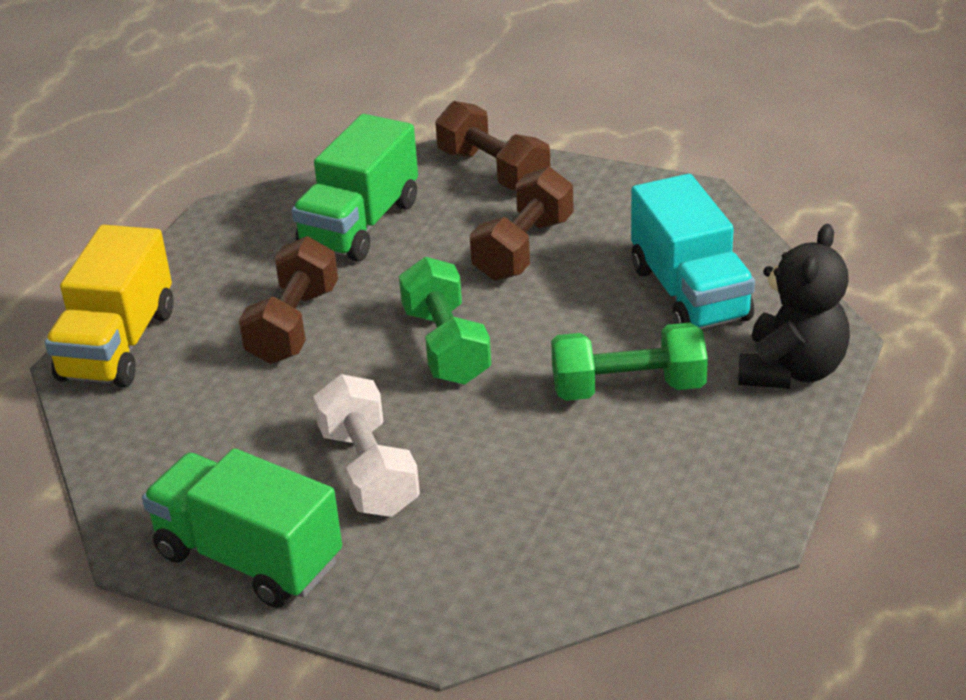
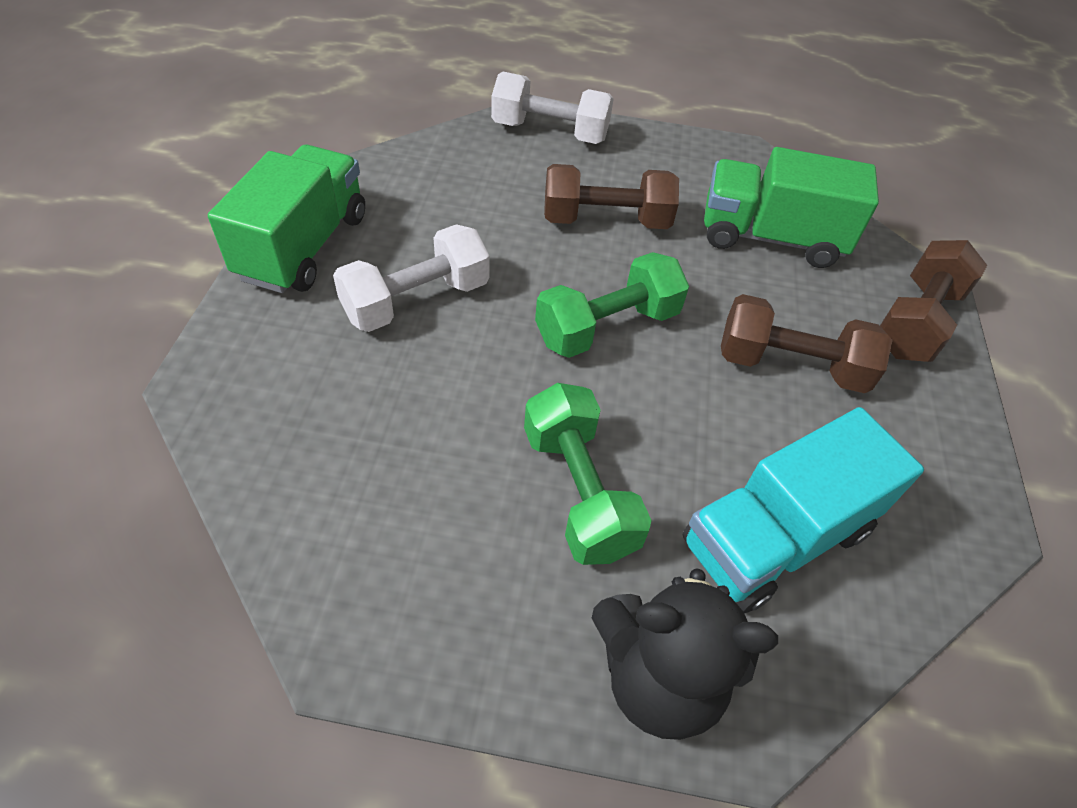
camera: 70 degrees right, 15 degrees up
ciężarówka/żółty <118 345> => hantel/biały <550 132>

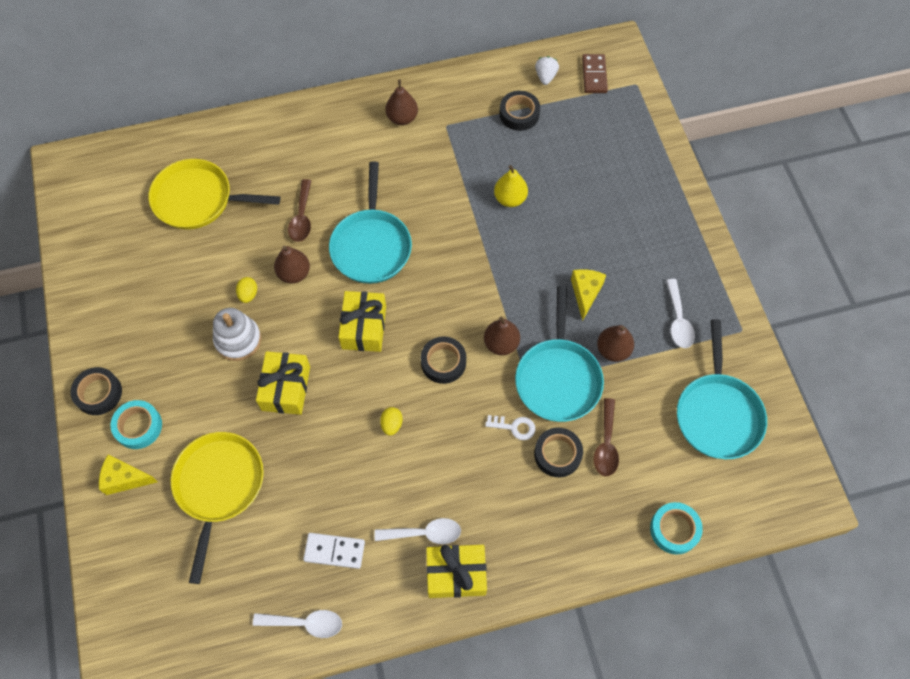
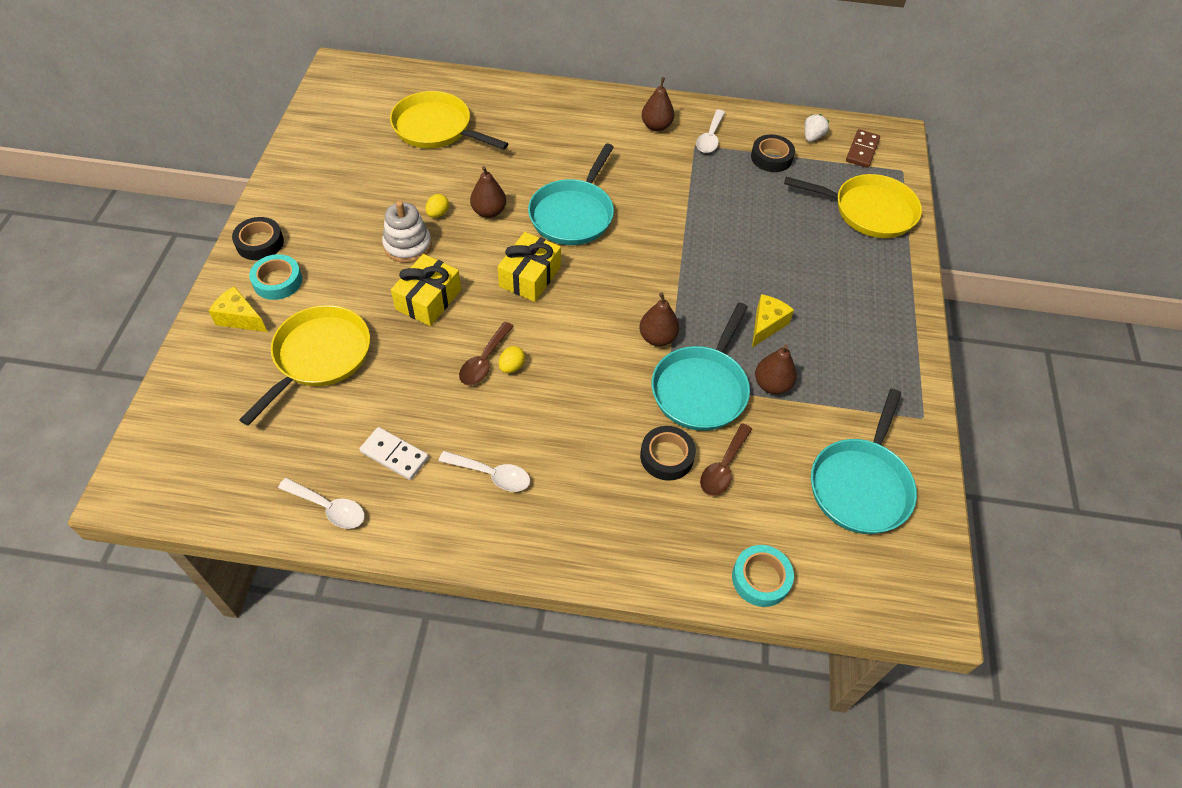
camera: 20 degrees right, 10 degrees down
taśma klejąca/czarny <443 362> => nothing
prezent/żółty <456 574> => nothing
klucz/biały <514 427> => nothing
gruszka/żółty <510 199> => nothing
nothing => patelnia/żółty <869 211>
łyżka/brązowy <302 217> => łyżka/brązowy <484 361>, relocated
łyżka/biały <678 320> => łyżka/biały <710 138>, relocated

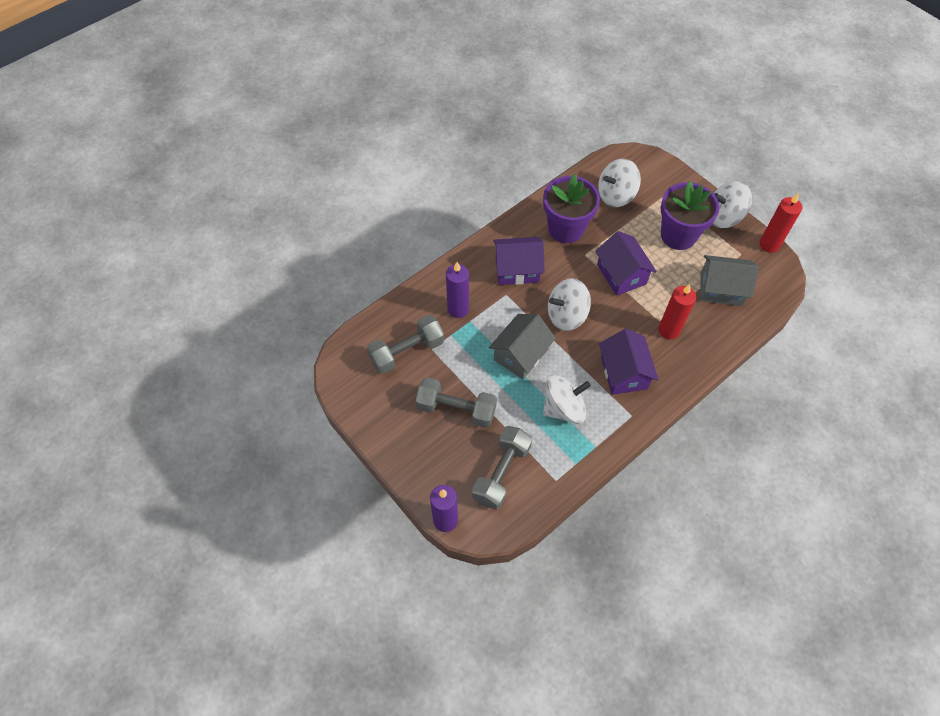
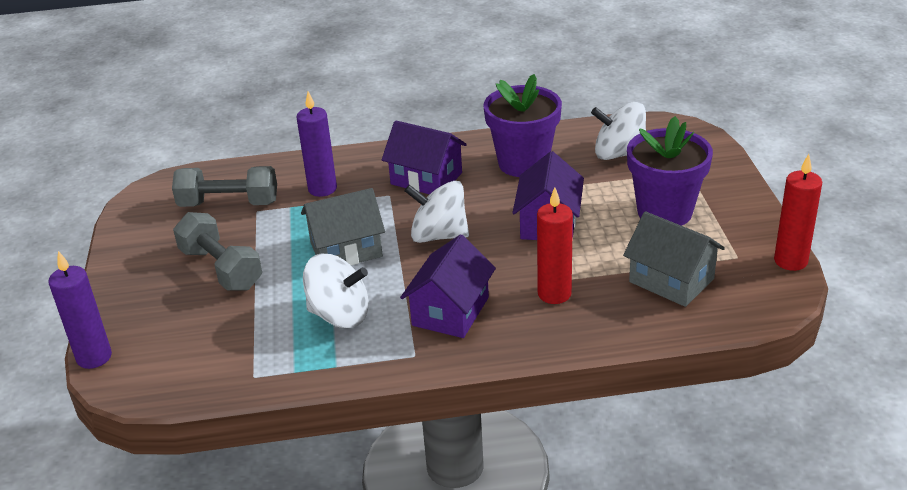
camera: 35 degrees right, 25 degrees down
hantel/szary <501 473> => nothing
bączek/biały <723 217> => nothing

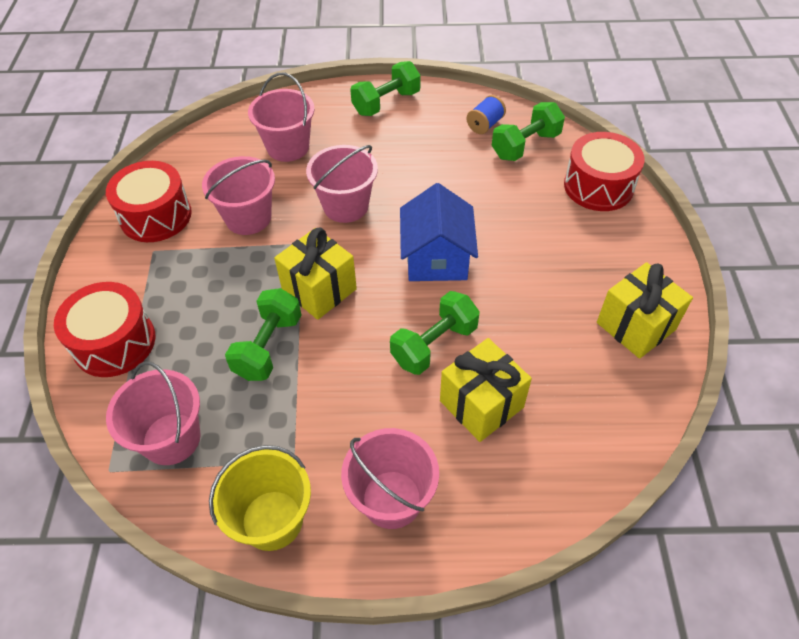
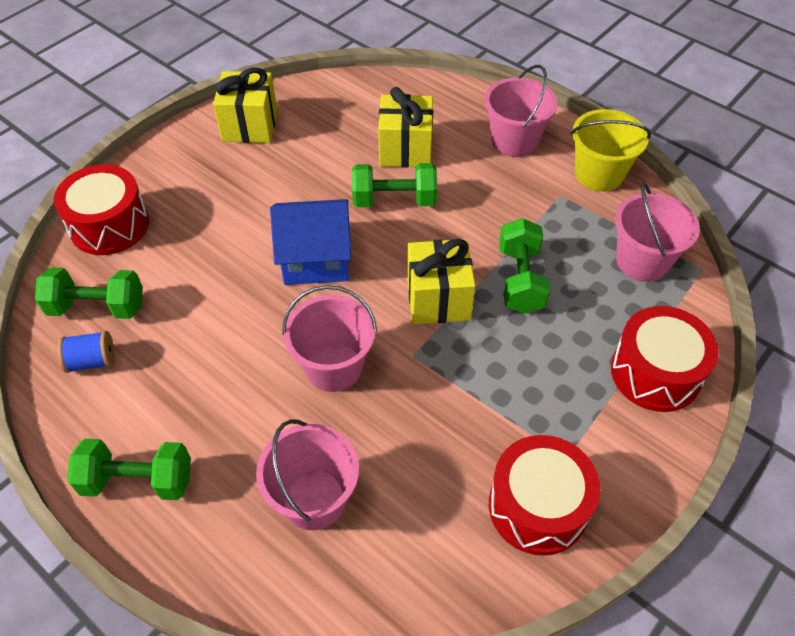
camera: 140 degrees left, 0 degrees up
wiadro/różowy <248 218> => nothing
hantel/zielony <268 347> => hantel/zielony <520 280>, 60 degrees counterclockwise
domek/niebieski <436 258> => domek/niebieski <315 259>, 45 degrees clockwise

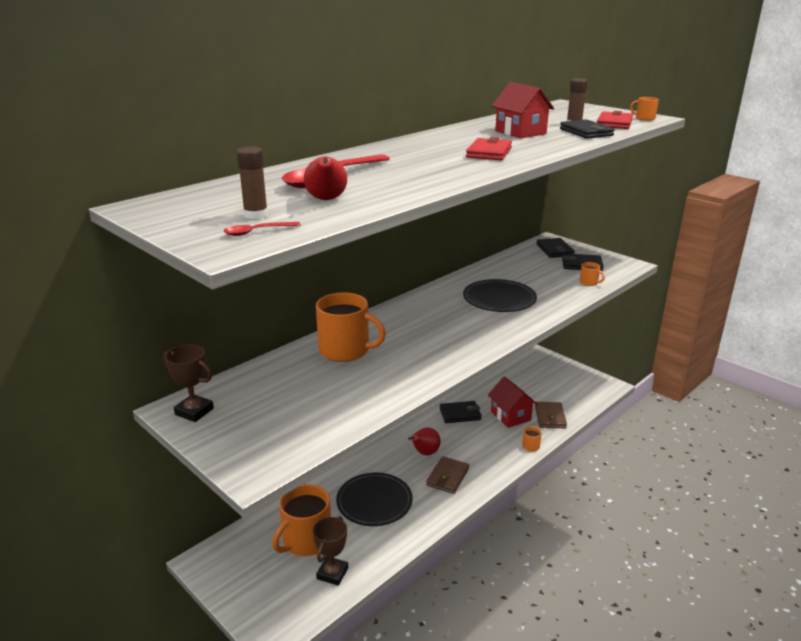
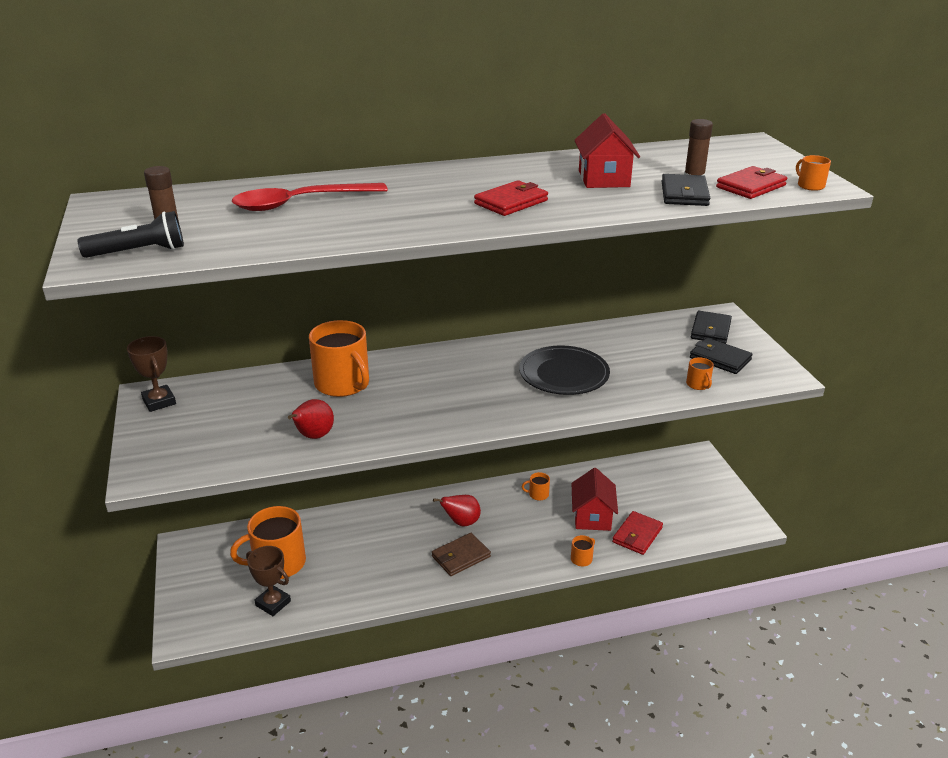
camera: 30 degrees right, 5 degrees up
talerz/czarny <374 502> => nothing
gruszka/czerwony <326 200> => gruszka/czerwony <313 436>, relocated
łyżka/czerwony <256 232> => latarka/czarny <139 252>
portfel/czarny <460 414> => kubek/pomarańczowy <538 494>
portfel/brązowy <550 417> => portfel/czerwony <637 535>
puchar/brązowy <332 573> => puchar/brązowy <273 603>, 75 degrees clockwise

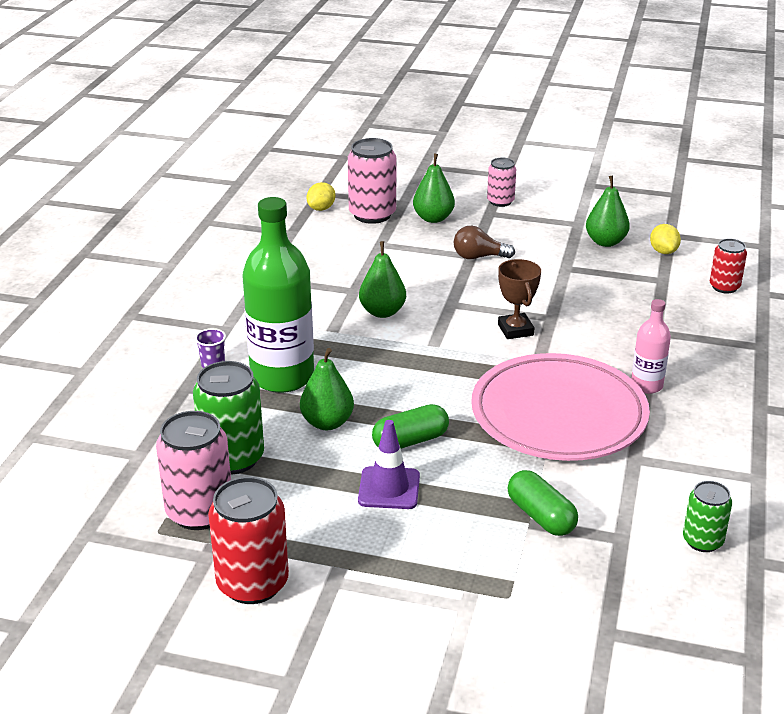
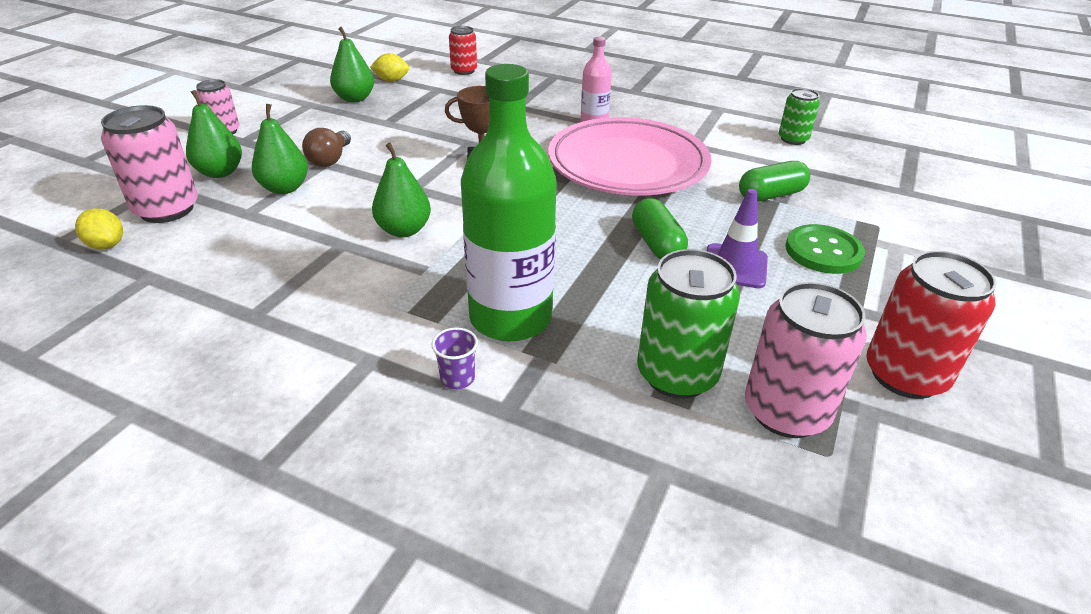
camera: 80 degrees left, 5 degrees up
nothing => guzik/zielony <823 251>
gruszka/zielony <327 423> => gruszka/zielony <285 188>, relocated

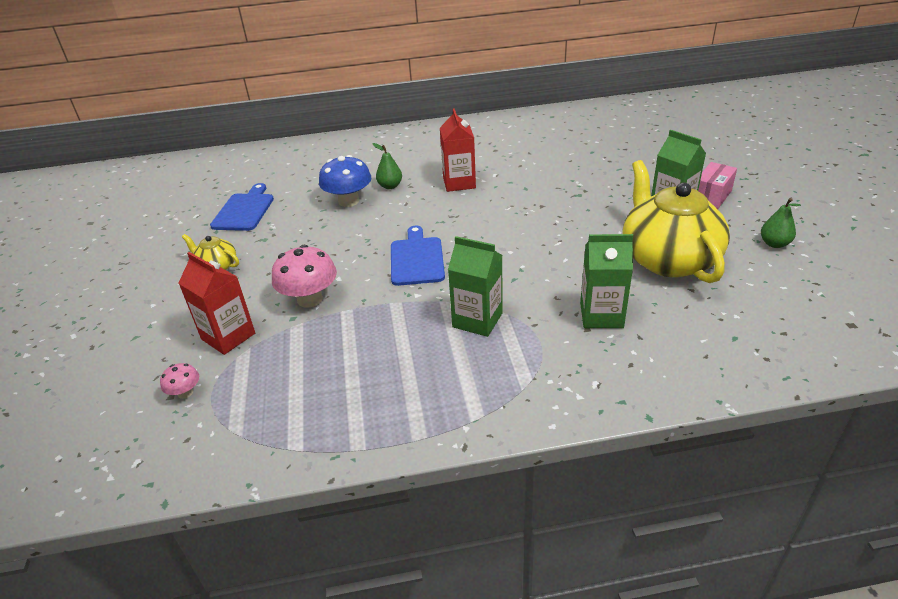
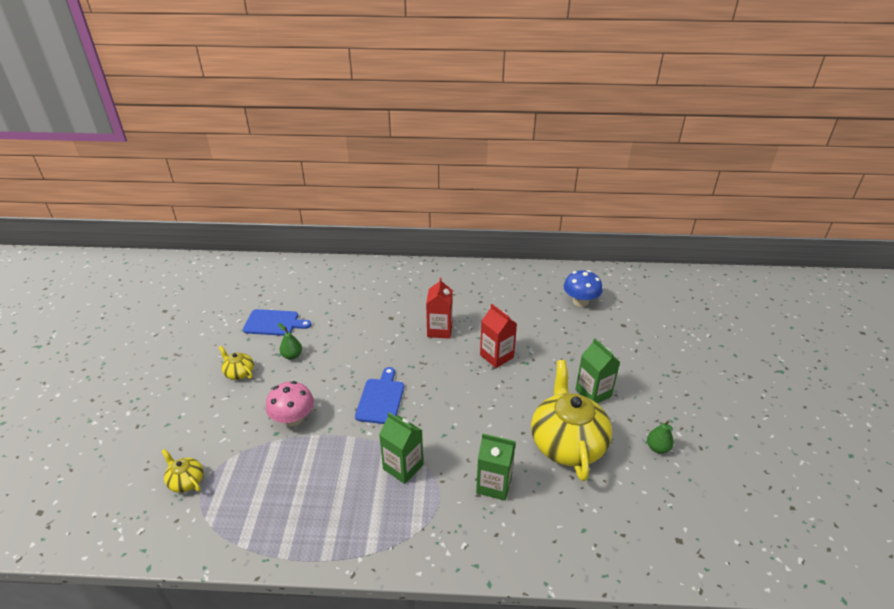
camera: 10 degrees right, 0 degrees up
pudełko/różowy <711 196> => nothing
karton mleka/czerwony <228 336> => karton mleka/czerwony <496 356>, relocated
grzyb/niebieski <348 201> => grzyb/niebieski <580 301>, relocated
gruszka/zielony <390 186> => gruszka/zielony <292 356>, relocated
grzyb/różowy <185 393> => imbryk/żółty <186 481>
deska do krojenia/niebieski <244 210> => deska do krojenia/niebieski <274 323>, 75 degrees clockwise

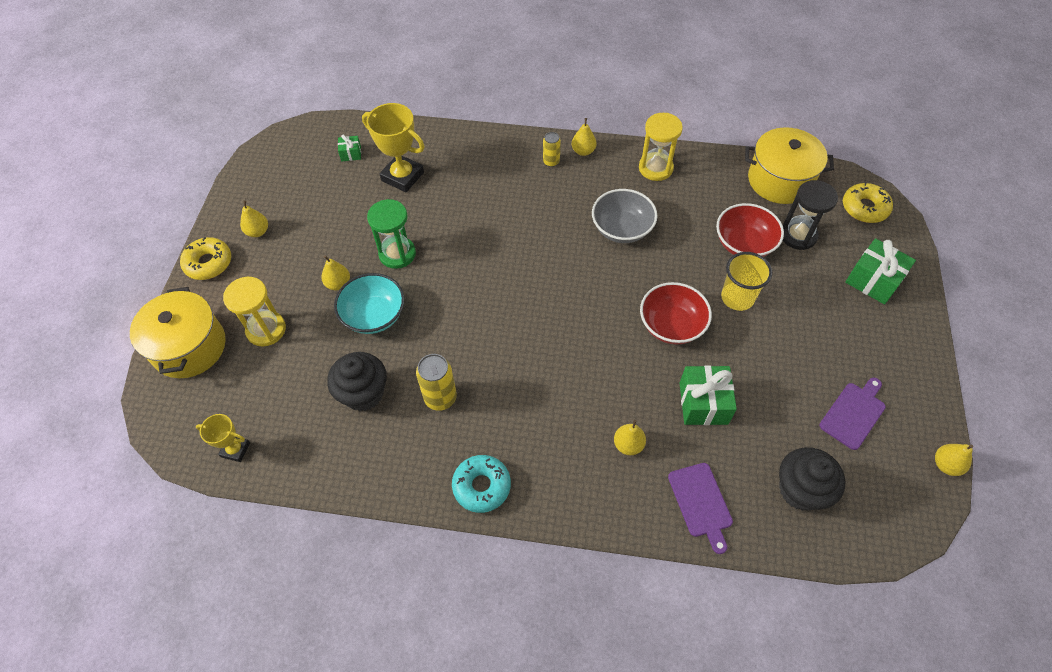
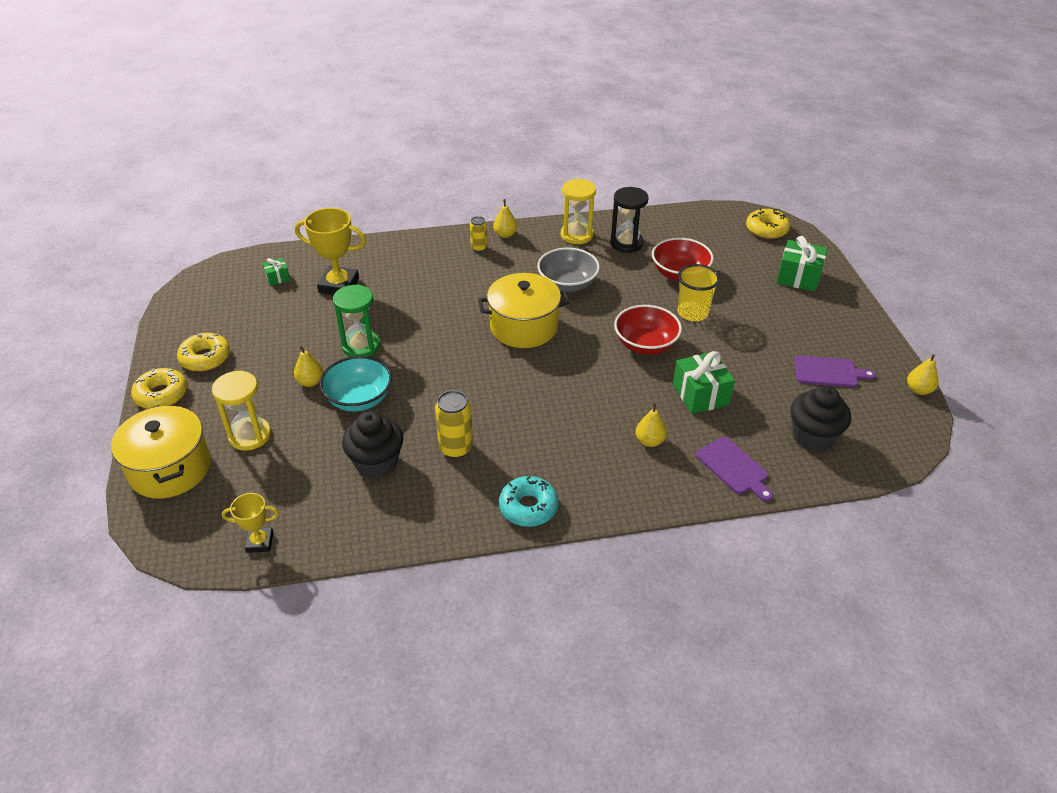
camera: 20 degrees left, 15 degrees down
garnek/żółty <780 180> => garnek/żółty <523 327>, relocated
klepsydra/czarny <798 235> => klepsydra/czarny <626 243>, relocated
gruszka/żółty <258 231> => donut/żółty <205 358>
deska do krojenia/fioletowy <853 413> => deska do krojenia/fioletowy <829 372>, 75 degrees clockwise

